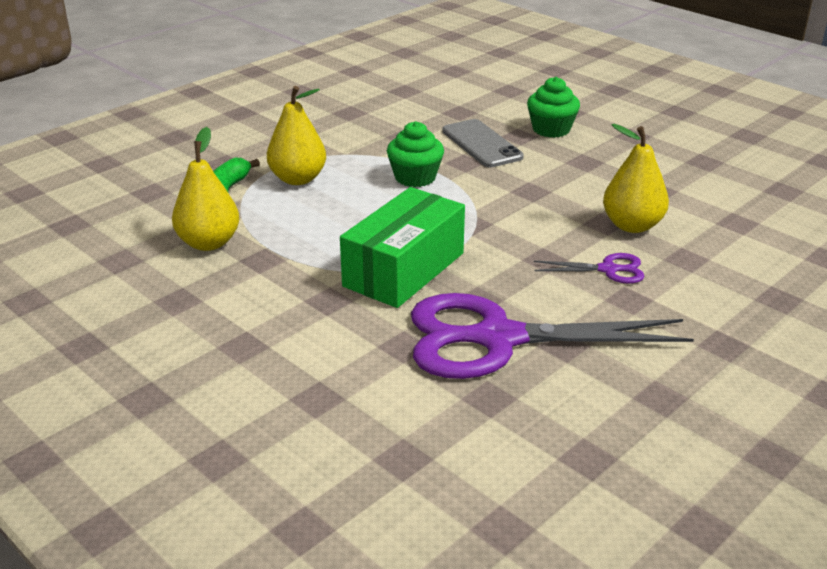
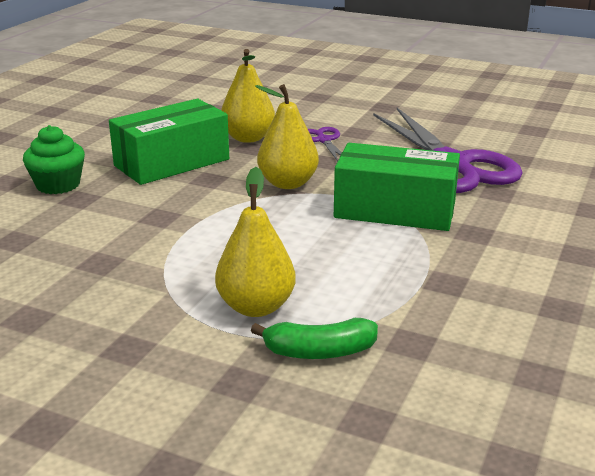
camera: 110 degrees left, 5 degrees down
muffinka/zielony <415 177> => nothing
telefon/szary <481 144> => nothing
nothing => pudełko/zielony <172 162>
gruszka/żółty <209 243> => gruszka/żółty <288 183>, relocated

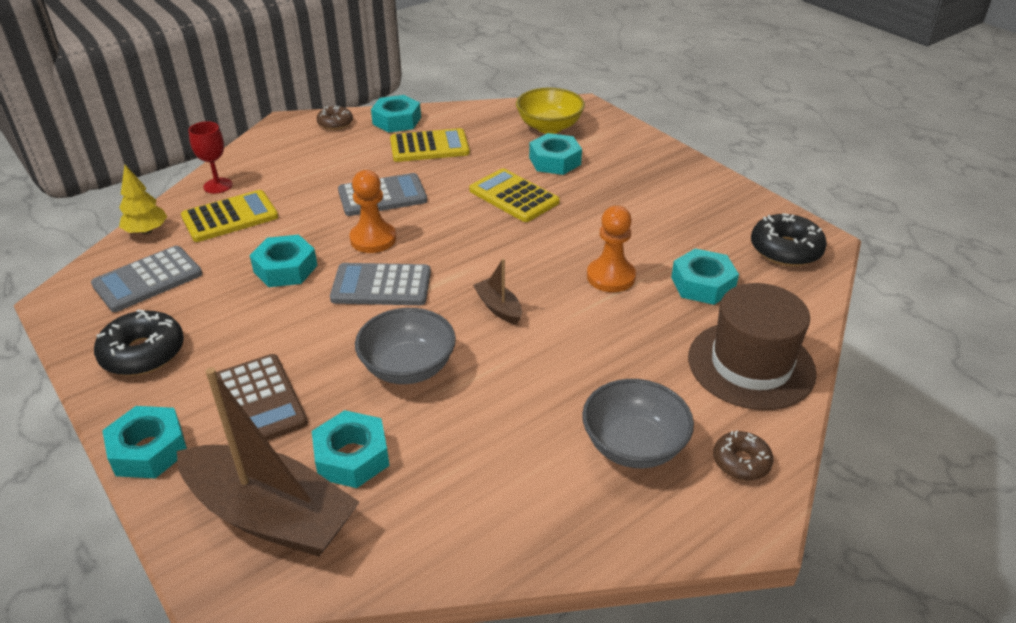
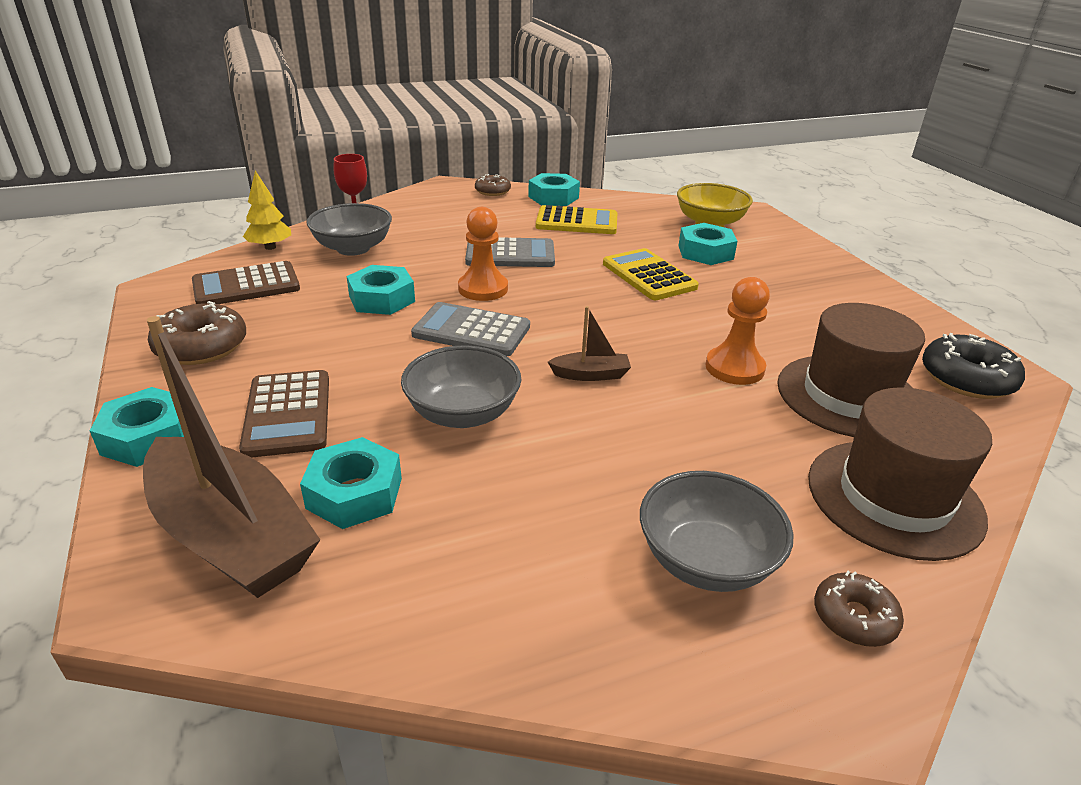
camera: 15 degrees right, 5 degrees down
kalkulator/żółty <230 217> => miska/szary <353 248>
nakrętka/turkusowy <703 284> => kapelusz/brązowy <848 396>
kalkulator/szary <148 280> => kalkulator/brązowy <246 286>
donut/czarny <143 353> => donut/brązowy <201 346>
łódka/brązowy <498 308> => łódka/brązowy <591 374>, 105 degrees clockwise

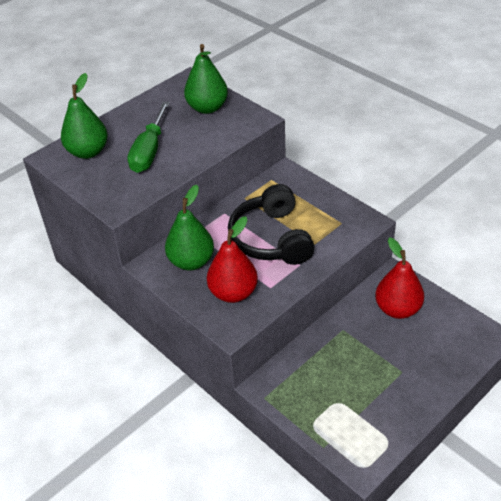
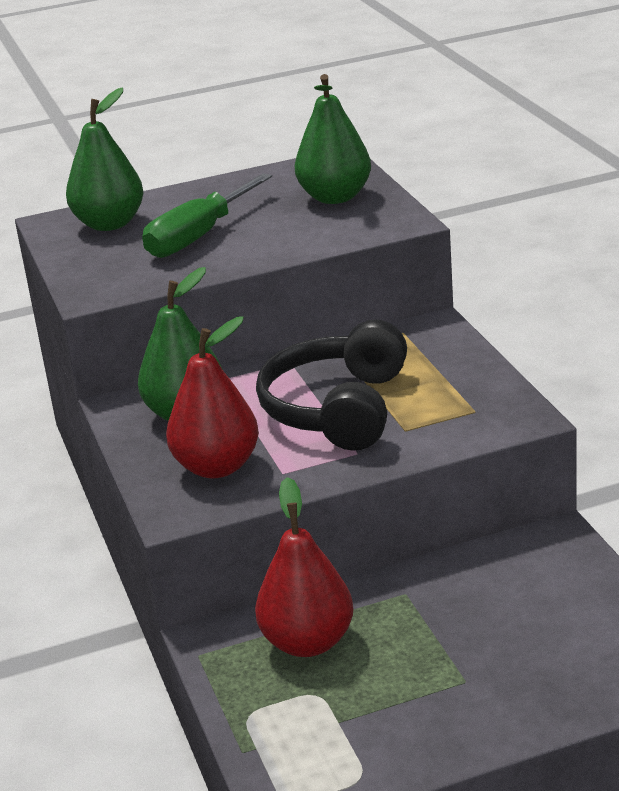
camera: 25 degrees right, 15 degrees down
gruszka/czerwony <397 309> => gruszka/czerwony <308 642>, relocated

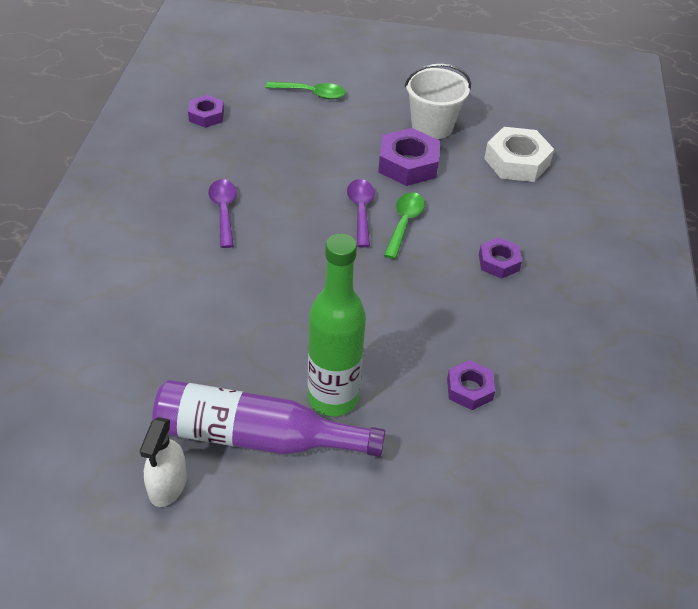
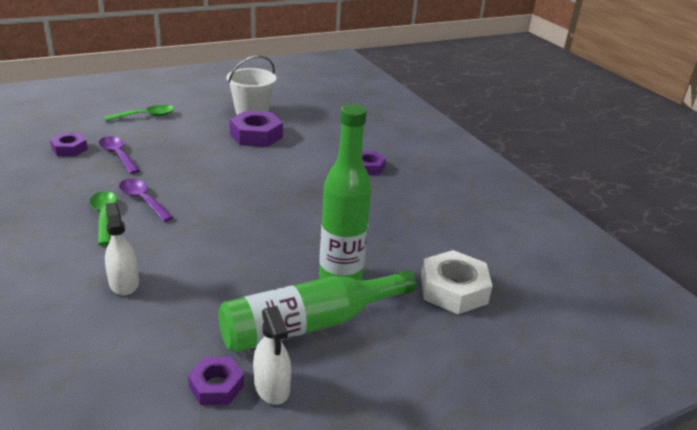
camera: 35 degrees left, 15 degrees down
nothing => spryskiwacz/biały <124 283>
łyżka/fioletowy <361 211> => łyżka/fioletowy <118 155>, relocated
łyżka/zielony <404 223> => łyżka/zielony <104 217>, relocated
nakrętka/fioletowy <469 389> => nakrętka/fioletowy <216 386>, relocated
nakrętka/biały <517 162> => nakrętka/biały <453 290>, relocated
butelka/fioletowy <256 436> => butelka/zielony <309 324>

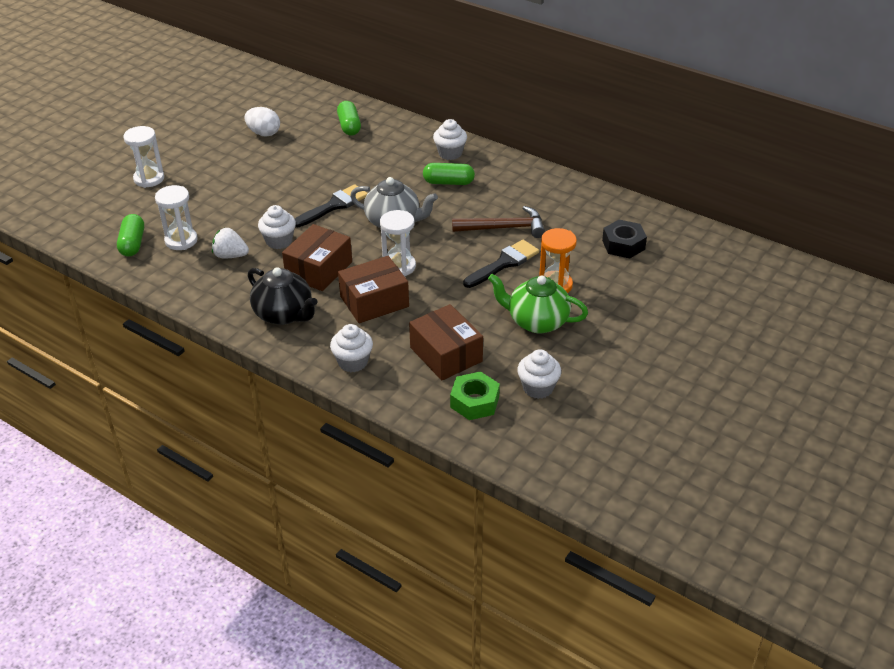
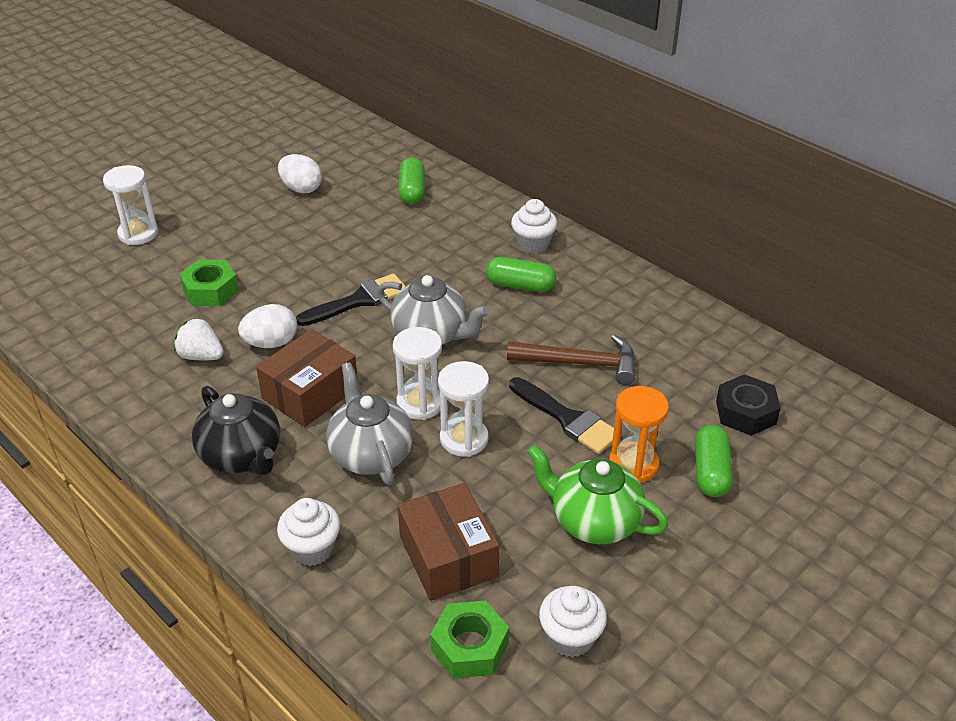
camera: 10 degrees right, 0 degrees up
nothing => nakrętka/zielony <210 290>
kapsułka/zielony <133 244> => kapsułka/zielony <710 472>, relocated
klepsydra/biały <181 240> => klepsydra/biały <464 439>, relocated
muffinka/biały <279 241> => jajko/biały <271 343>
pudełko/brązowy <374 301> => imbryk/szary <370 454>
pędzel/czarny <504 263> => pędzel/czarny <567 419>, 75 degrees clockwise

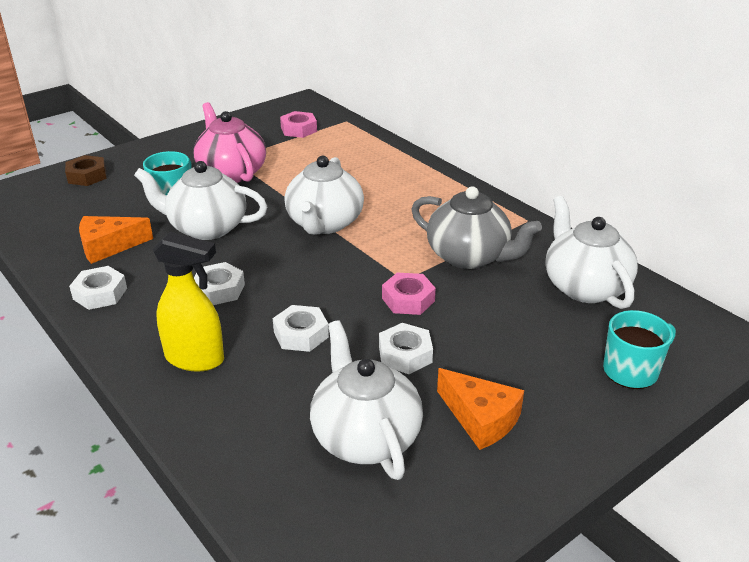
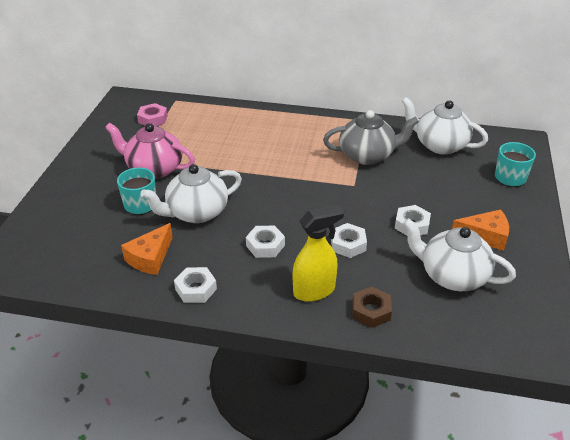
camera: 40 degrees left, 5 degrees up
imbryk/biały <324 224> => nothing
nakrętka/różowy <408 299> => nothing
nakrętka/brązowy <87 176> => nakrętka/brązowy <371 311>, relocated

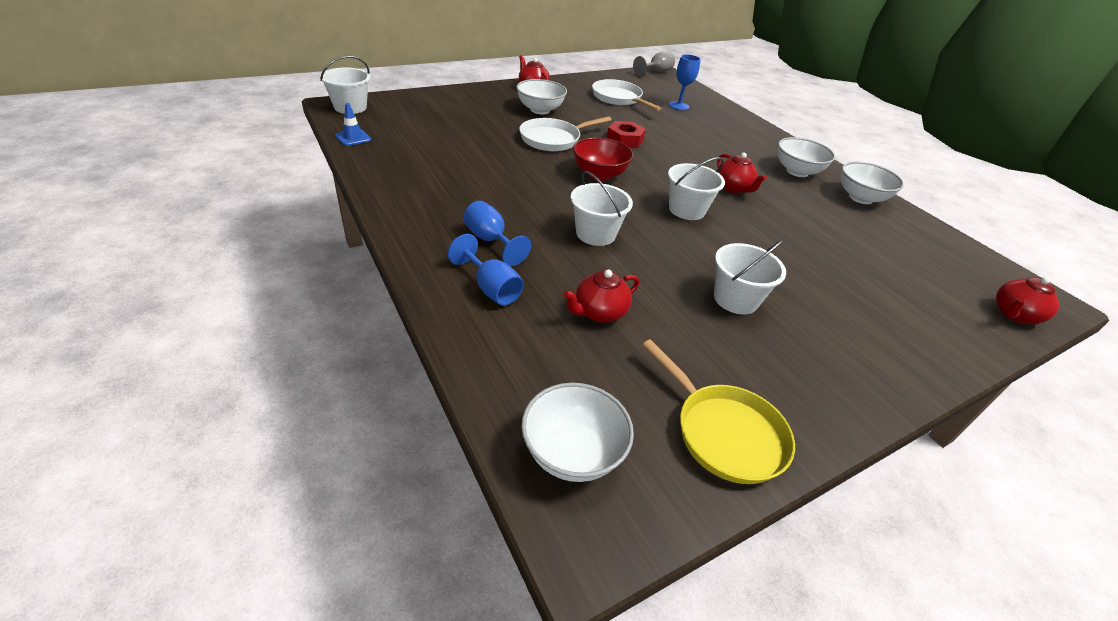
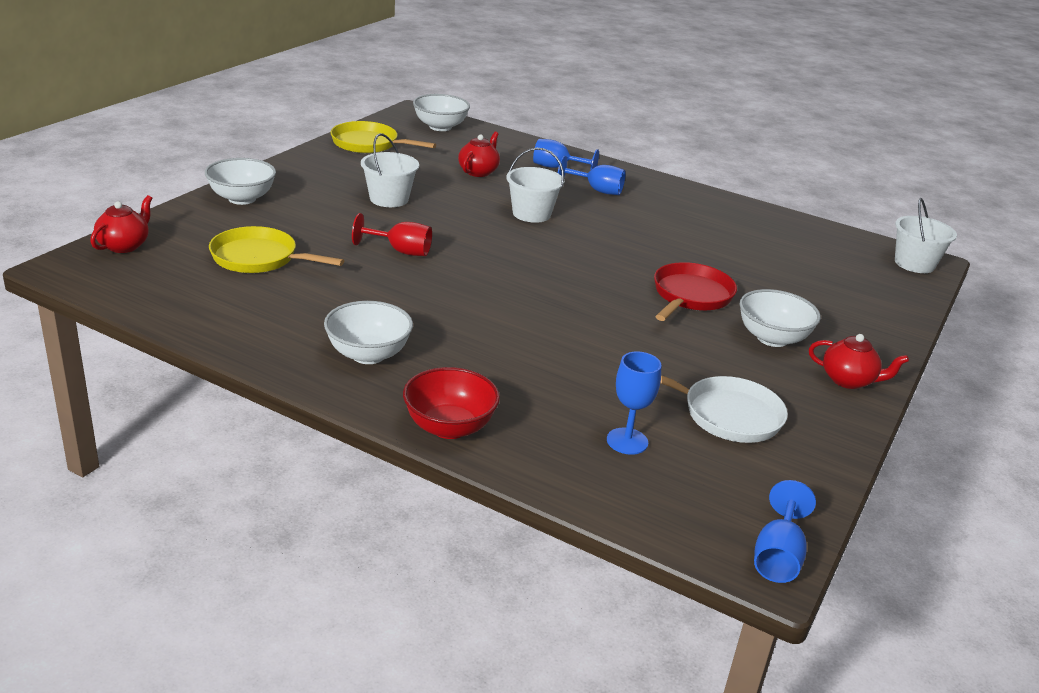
camera: 150 degrees right, 10 degrees down
pachołek/niebieski <353 138> => nothing
nakrętka/czerwony <625 140> => nothing
wiadro/biały <686 210> => nothing
imbryk/czerwony <733 188> => nothing
nothing => patelnia/żółty <259 258>
nothing => kielich/czerwony <400 251>
miska/czerwony <599 175> => miska/czerwony <449 427>, relocated
miska/biały <860 198> => miska/biały <242 198>, relocated
patelnia/biały <553 139> => patelnia/czerwony <690 296>
kielich/szary <656 72> => kielich/niebieski <777 556>

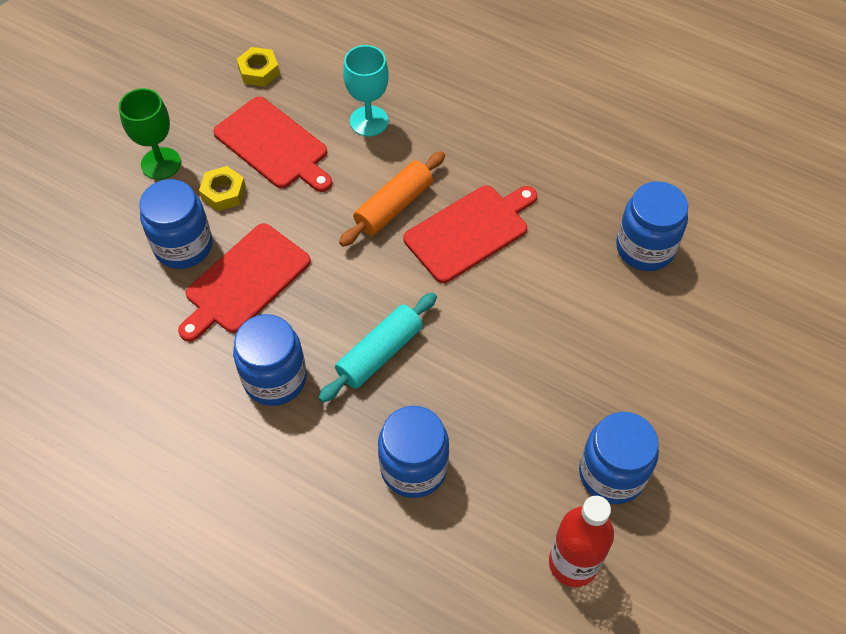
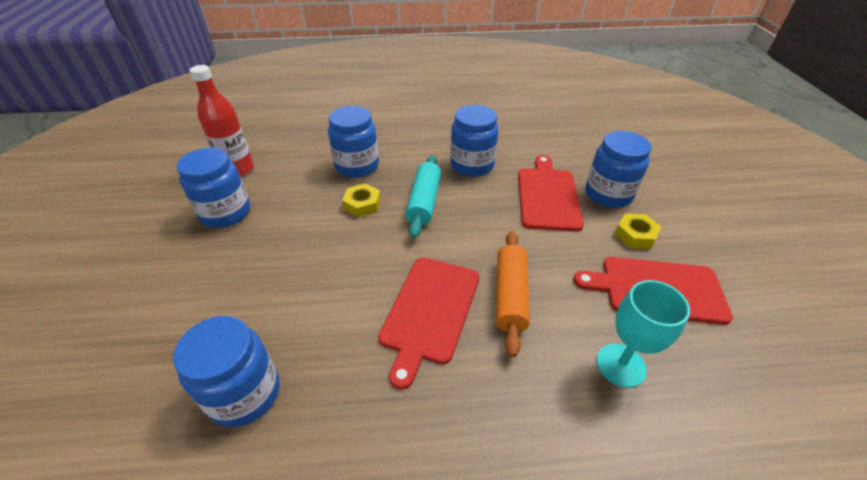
camera: 145 degrees right, 15 degrees down
kielich/zielony <161 163> => nothing
nakrętka/żółty <259 71> => nakrętka/żółty <362 204>, relocated

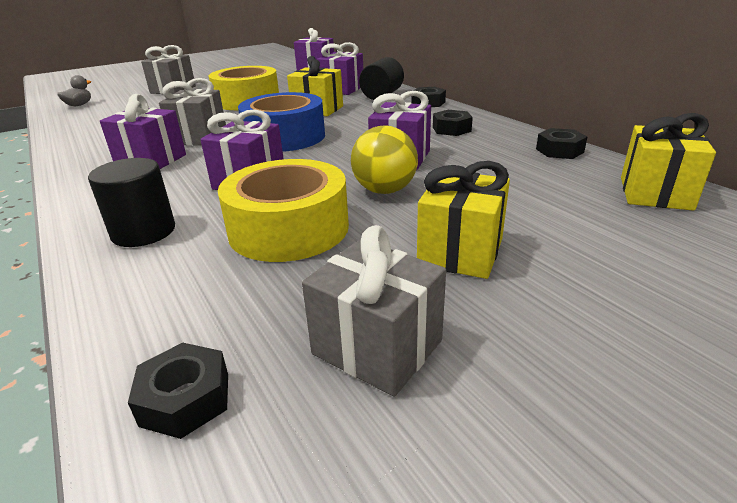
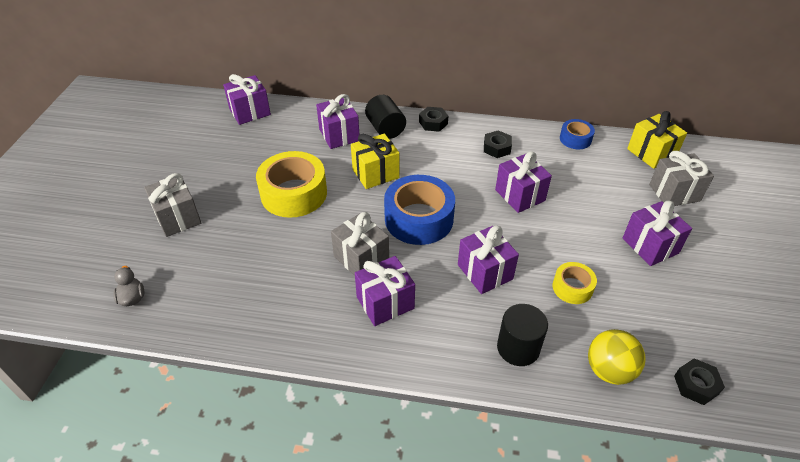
camera: 50 degrees left, 15 degrees up
prezent/szary <377 347> => prezent/szary <674 193>, relocated
piłka/żółty <384 190> => piłka/żółty <609 370>, relocated
nakrętka/czarny <559 151> => taśma klejąca/niebieski <575 139>
prezent/żółty <460 252> => prezent/fioletowy <650 246>
taśma klejąca/żółty <289 229> => taśma klejąca/żółty <572 287>, x0.52

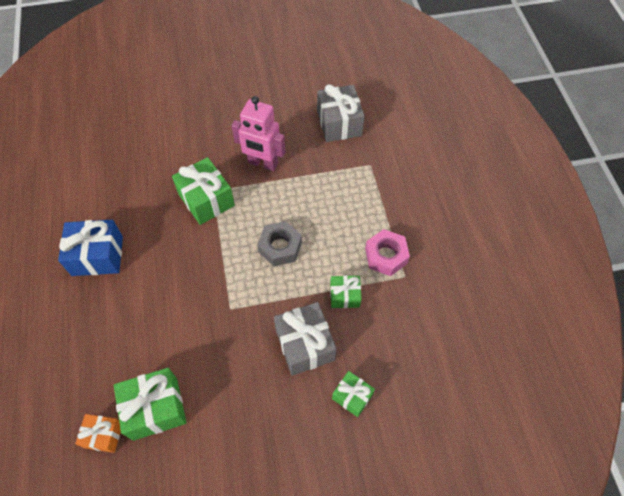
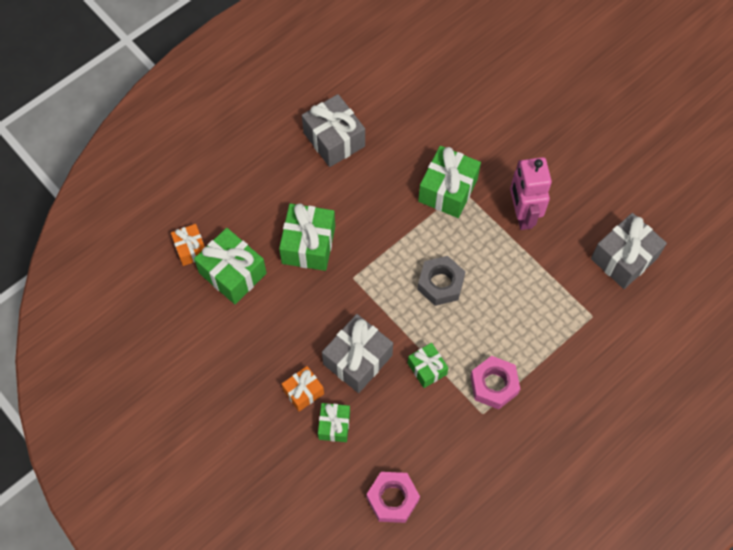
camera: 60 degrees right, 5 degrees up
nothing => prezent/zielony <308 245>
nothing => prezent/pomarańczowy <303 392>
nothing => nakrętka/różowy <392 499>
prezent/niebieski <97 256> => prezent/szary <334 139>

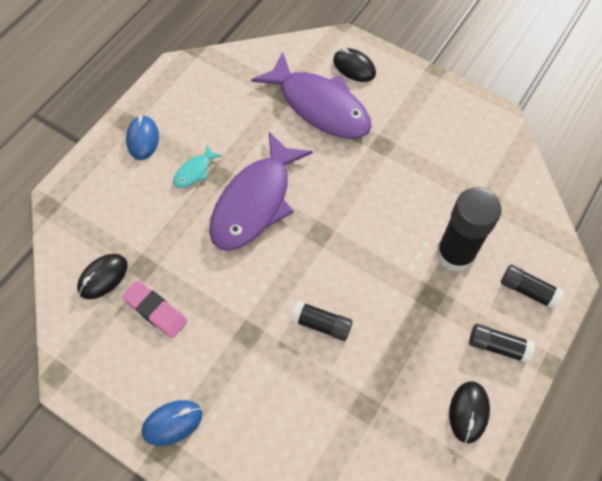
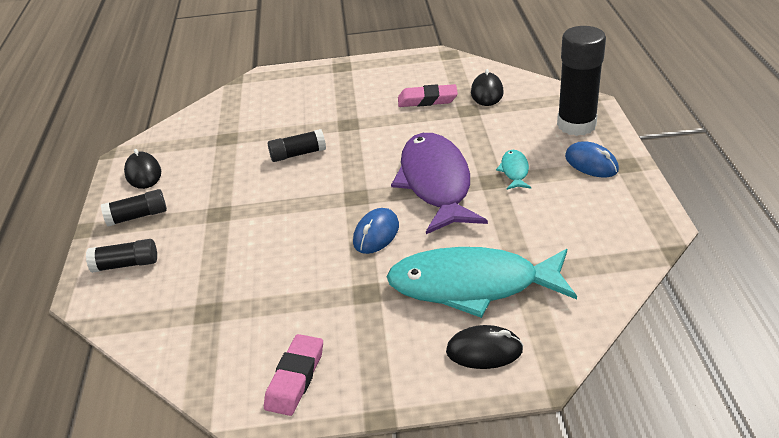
camera: 145 degrees right, 25 degrees down
nothing => gumka do mazania/różowy <295 378>
myszka/niebieski <172 423> => myszka/niebieski <376 234>, relocated
klej w sztyfcie/czarny <455 254> => klej w sztyfcie/czarny <576 125>, relocated
ryba/fioletowy <319 106> => ryba/turkusowy <472 285>

